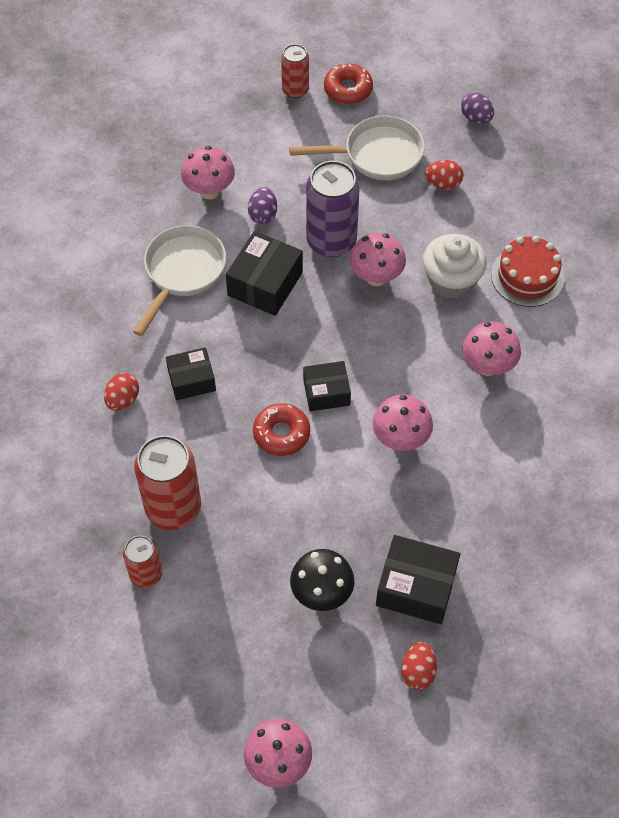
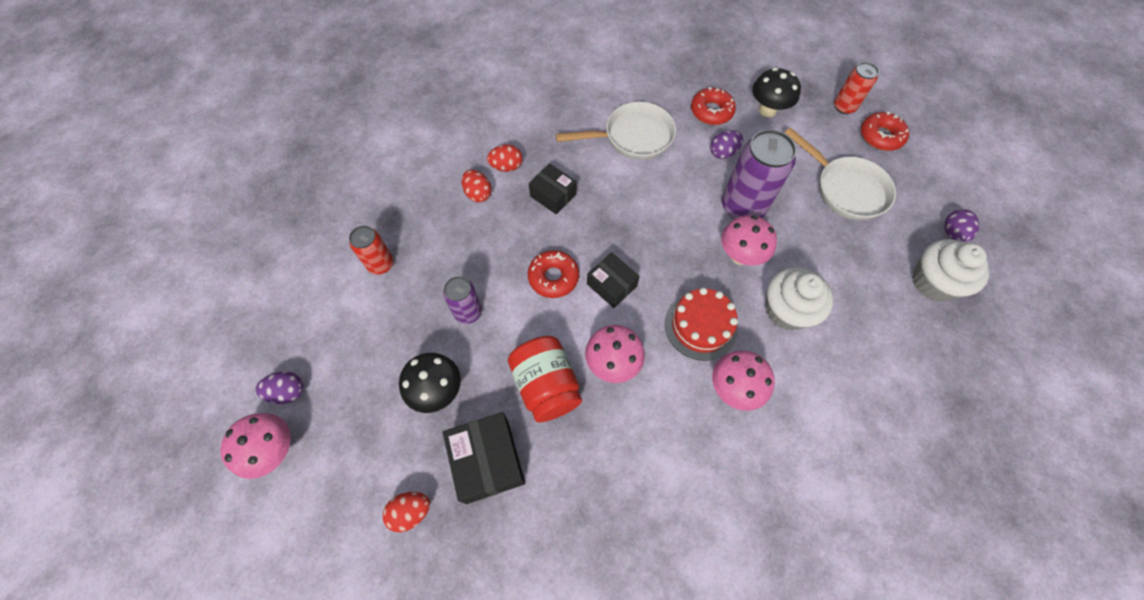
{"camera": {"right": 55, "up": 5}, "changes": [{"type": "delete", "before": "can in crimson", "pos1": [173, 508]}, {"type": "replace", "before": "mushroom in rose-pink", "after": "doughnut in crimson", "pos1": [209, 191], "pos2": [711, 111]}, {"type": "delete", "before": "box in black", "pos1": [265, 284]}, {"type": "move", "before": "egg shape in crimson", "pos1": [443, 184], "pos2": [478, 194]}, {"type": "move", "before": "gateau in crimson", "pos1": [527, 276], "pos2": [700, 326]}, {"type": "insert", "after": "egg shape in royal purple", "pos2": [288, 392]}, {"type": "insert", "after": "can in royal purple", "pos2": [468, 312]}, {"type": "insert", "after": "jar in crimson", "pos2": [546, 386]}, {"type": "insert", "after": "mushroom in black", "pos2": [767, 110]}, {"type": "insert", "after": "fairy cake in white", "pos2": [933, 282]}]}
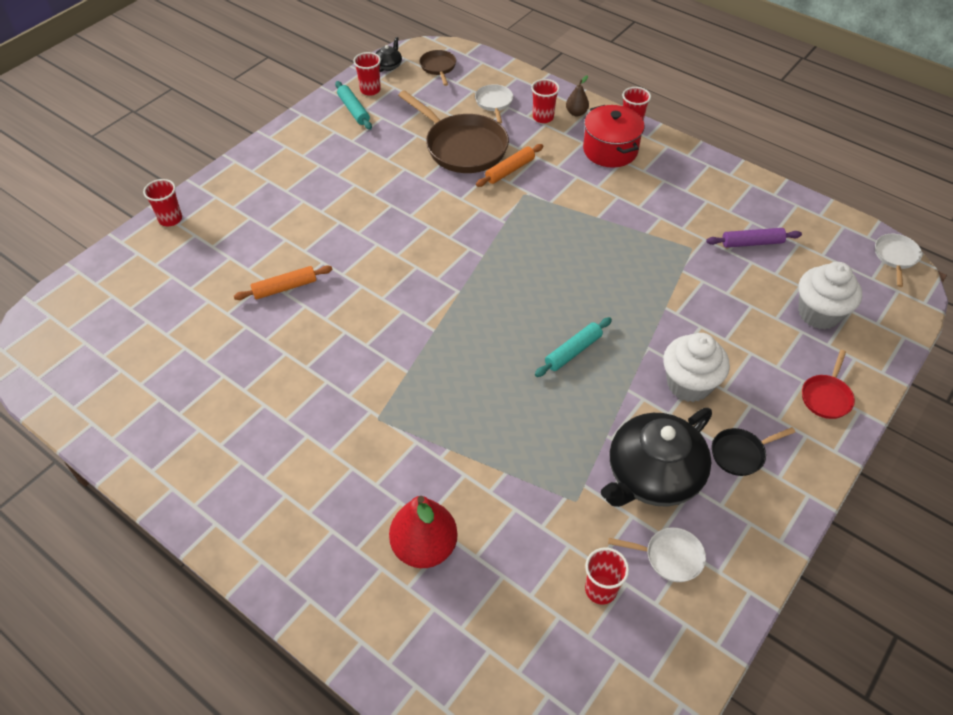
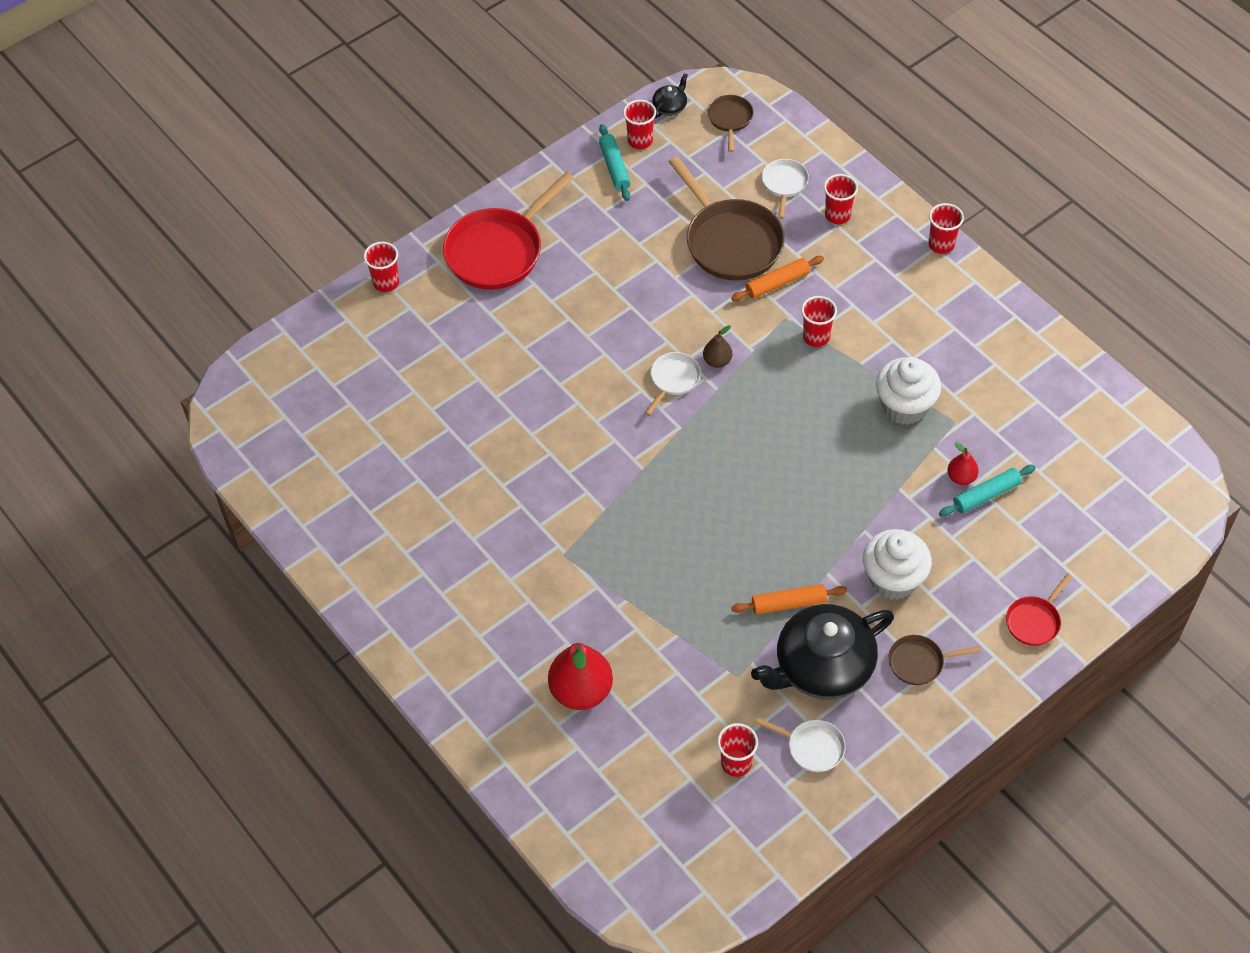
{"camera": {"right": 15, "up": 5}, "changes": [{"type": "move", "before": "pastry roller in bright orange", "pos1": [285, 287], "pos2": [788, 603]}, {"type": "move", "before": "pastry roller in aqua", "pos1": [573, 351], "pos2": [986, 495]}, {"type": "move", "before": "toy pear in russet", "pos1": [576, 113], "pos2": [717, 361]}, {"type": "delete", "before": "stockpot in crimson", "pos1": [610, 150]}, {"type": "delete", "before": "pastry roller in royal purple", "pos1": [752, 243]}, {"type": "recolor", "before": "frying pan in black", "after": "frying pan in russet", "pos1": [740, 454], "pos2": [919, 662]}, {"type": "move", "before": "fairy cake in white", "pos1": [819, 313], "pos2": [904, 406]}, {"type": "move", "before": "frying pan in white", "pos1": [895, 257], "pos2": [673, 380]}, {"type": "insert", "after": "frying pan in crimson", "pos2": [498, 251]}, {"type": "insert", "after": "cup in crimson", "pos2": [816, 337]}, {"type": "insert", "after": "toy pear in crimson", "pos2": [961, 477]}]}
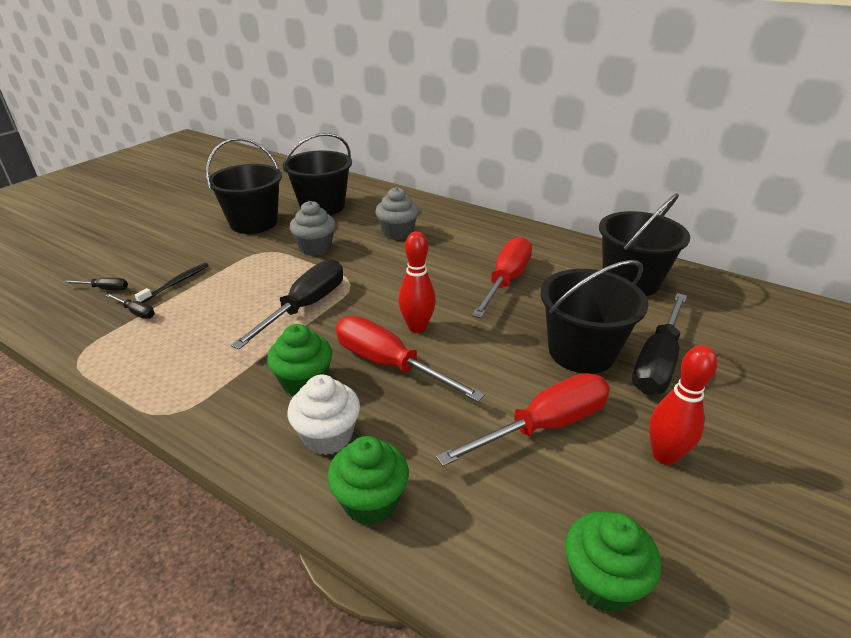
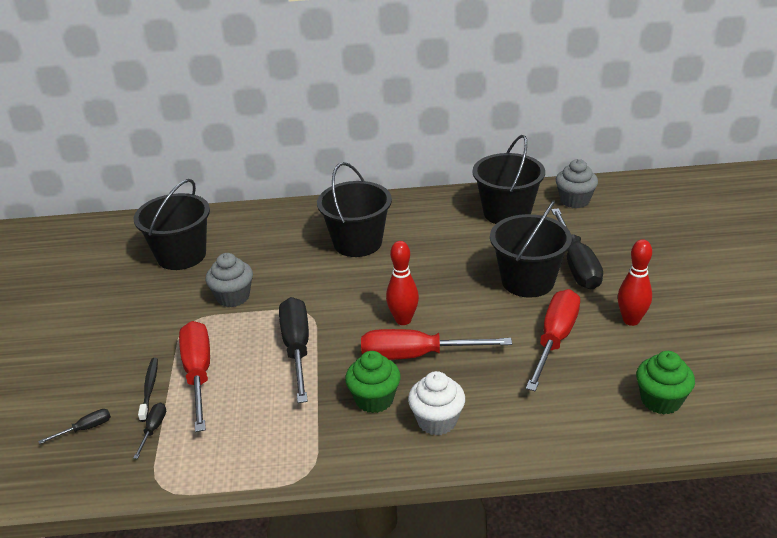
{"camera": {"right": -35, "up": 0}, "changes": [{"type": "rotate", "before": "screwdriver in black", "pos1": [136, 312], "pos2": [153, 429], "turn": -75}, {"type": "move", "before": "sand bucket in black", "pos1": [254, 223], "pos2": [357, 243]}, {"type": "delete", "before": "fairy cake in leaf-green", "pos1": [370, 501]}, {"type": "move", "before": "fairy cake in gray", "pos1": [397, 233], "pos2": [574, 200]}, {"type": "move", "before": "screwdriver in crimson", "pos1": [506, 281], "pos2": [198, 374]}]}
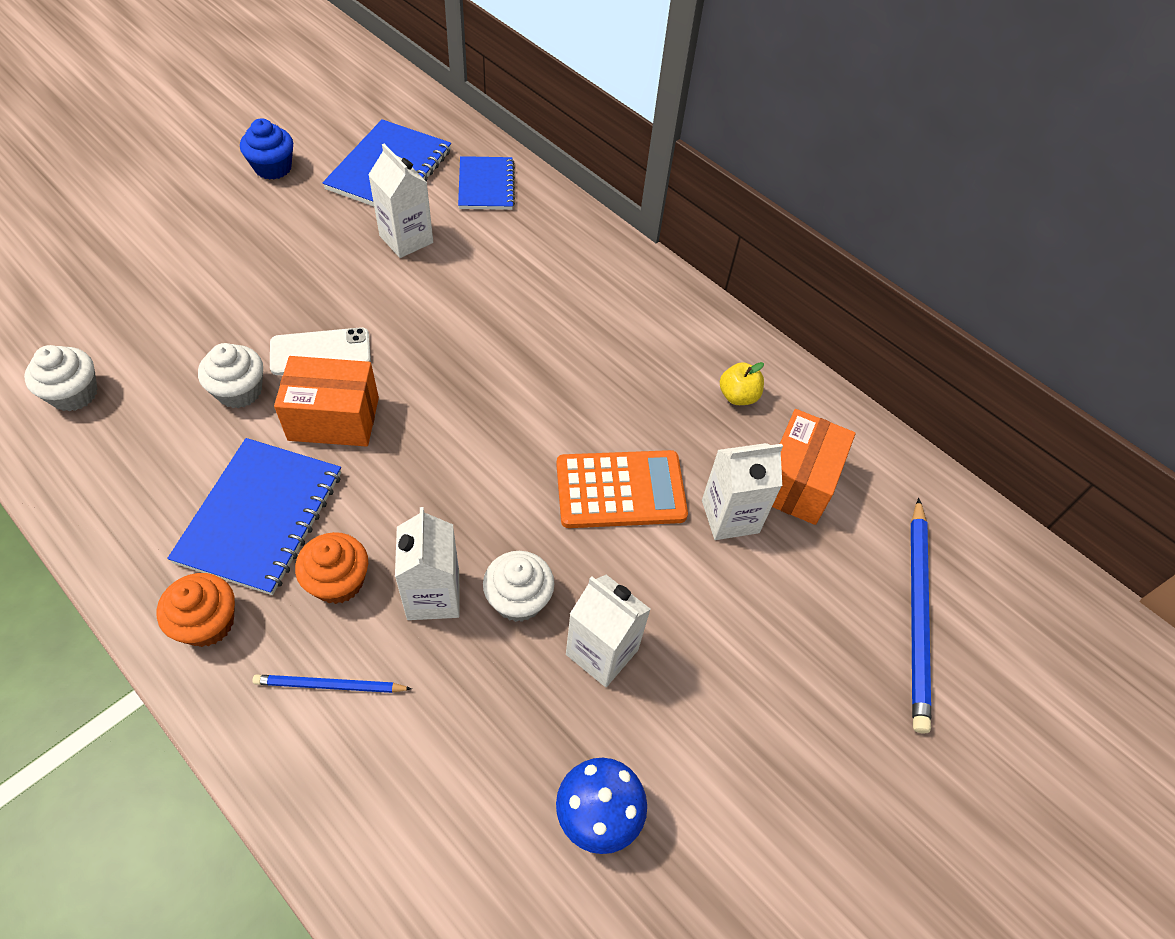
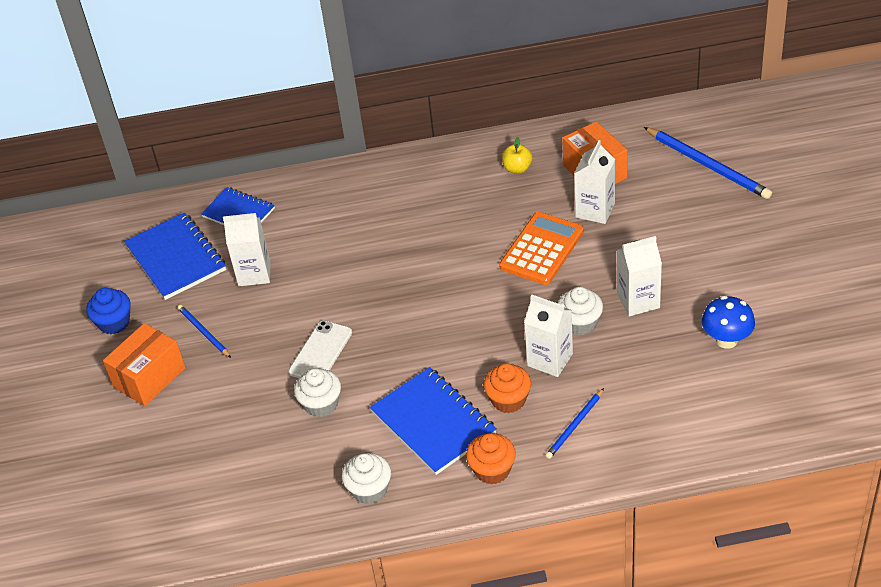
{"camera": {"right": -45, "up": -10}, "changes": [{"type": "move", "before": "fairy cake in white", "pos1": [74, 394], "pos2": [369, 490]}, {"type": "move", "before": "box in bright orange", "pos1": [334, 418], "pos2": [149, 377]}, {"type": "insert", "after": "wooden pencil in cobalt", "pos2": [204, 332]}]}
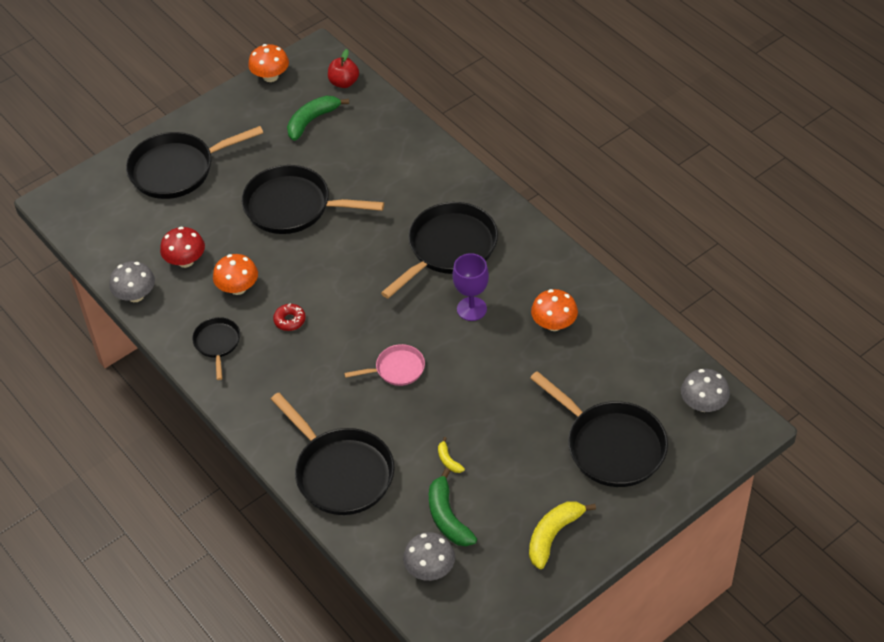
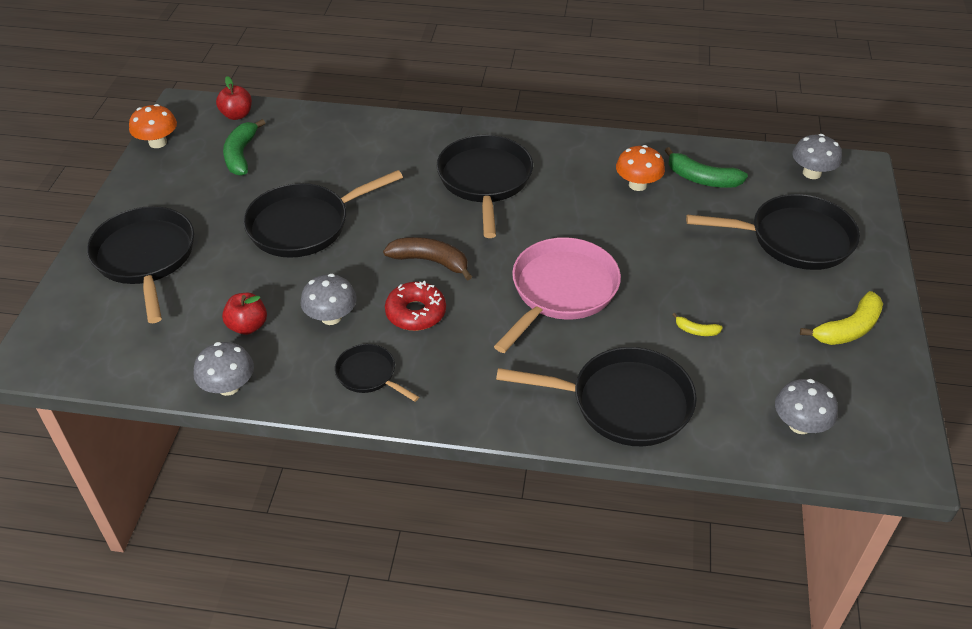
{"camera": {"right": -45, "up": -5}, "changes": [{"type": "rotate", "before": "frying pan in black", "pos1": [177, 169], "pos2": [146, 258], "turn": 135}, {"type": "replace", "before": "mushroom in crimson", "after": "toy apple in crimson", "pos1": [185, 261], "pos2": [248, 326]}, {"type": "recolor", "before": "mushroom in bright orange", "after": "mushroom in gray", "pos1": [238, 288], "pos2": [331, 317]}, {"type": "resize", "before": "doughnut in crimson", "pos1": [290, 320], "pos2": [416, 313], "scale": 1.59}, {"type": "resize", "before": "frying pan in rose-pink", "pos1": [397, 369], "pos2": [561, 291], "scale": 1.93}, {"type": "move", "before": "toy banana in leaf-green", "pos1": [448, 517], "pos2": [702, 179]}, {"type": "delete", "before": "goblet in royal purple", "pos1": [471, 309]}, {"type": "rotate", "before": "toy banana in golden", "pos1": [553, 535], "pos2": [848, 329], "turn": -120}, {"type": "insert", "after": "toy banana in russet", "pos2": [430, 261]}]}
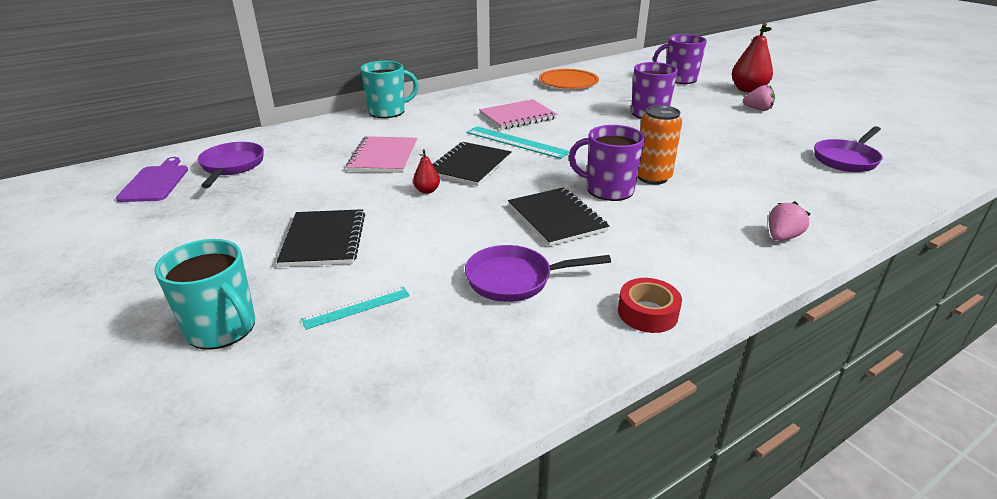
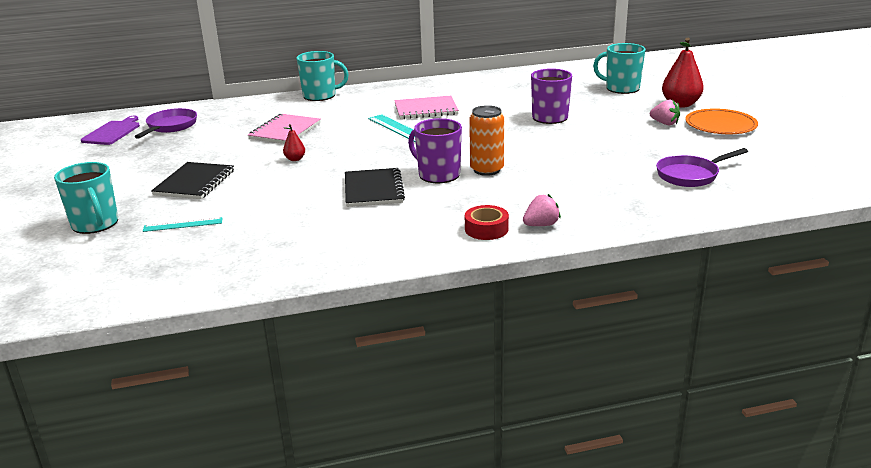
{"camera": {"right": 20, "up": -5}, "changes": [{"type": "delete", "before": "exercise book in black", "pos1": [470, 166]}, {"type": "delete", "before": "frying pan in royal purple", "pos1": [515, 279]}, {"type": "move", "before": "dinner plate in bright orange", "pos1": [568, 82], "pos2": [720, 125]}, {"type": "move", "before": "roll of tape in crimson", "pos1": [647, 313], "pos2": [486, 229]}, {"type": "recolor", "before": "mug in royal purple", "after": "mug in aqua", "pos1": [679, 79], "pos2": [621, 88]}]}
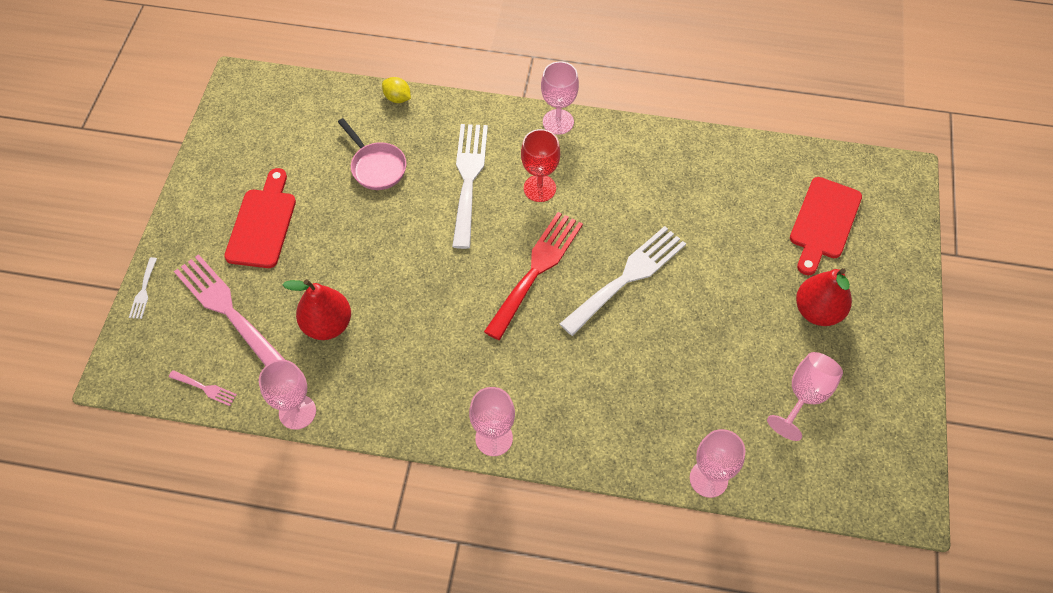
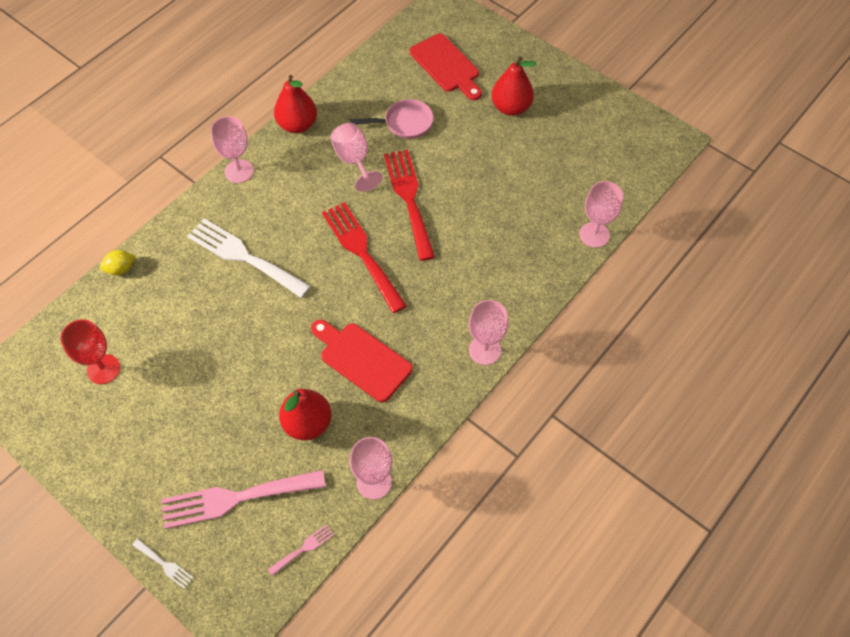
{"camera": {"right": -60, "up": 0}, "changes": [{"type": "move", "before": "chopping board in crimson", "pos1": [262, 224], "pos2": [362, 359]}, {"type": "move", "before": "frying pan in rose-pink", "pos1": [376, 167], "pos2": [404, 123]}, {"type": "move", "before": "goblet in crimson", "pos1": [539, 188], "pos2": [103, 369]}, {"type": "recolor", "before": "fork in white", "after": "fork in crimson", "pos1": [628, 277], "pos2": [409, 198]}, {"type": "move", "before": "goblet in rose-pink", "pos1": [805, 395], "pos2": [354, 161]}, {"type": "insert", "after": "toy pear in crimson", "pos2": [297, 125]}]}
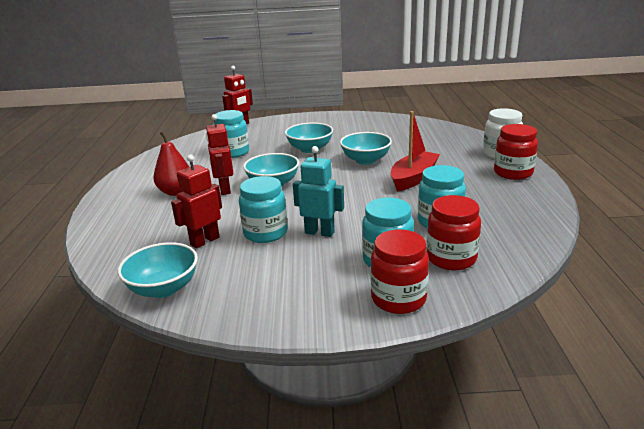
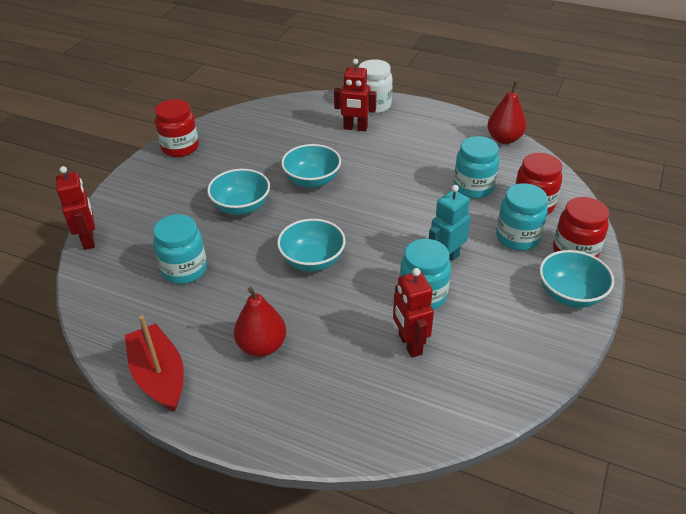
{"camera": {"right": -65, "up": 15}, "changes": [{"type": "move", "before": "deep dish in aqua", "pos1": [164, 288], "pos2": [570, 295]}, {"type": "move", "before": "robot figure in crimson", "pos1": [224, 189], "pos2": [355, 128]}, {"type": "move", "before": "boat in crimson", "pos1": [413, 178], "pos2": [159, 376]}, {"type": "move", "before": "jar in crimson", "pos1": [513, 173], "pos2": [180, 147]}, {"type": "insert", "after": "toy pear in crimson", "pos2": [504, 139]}]}
